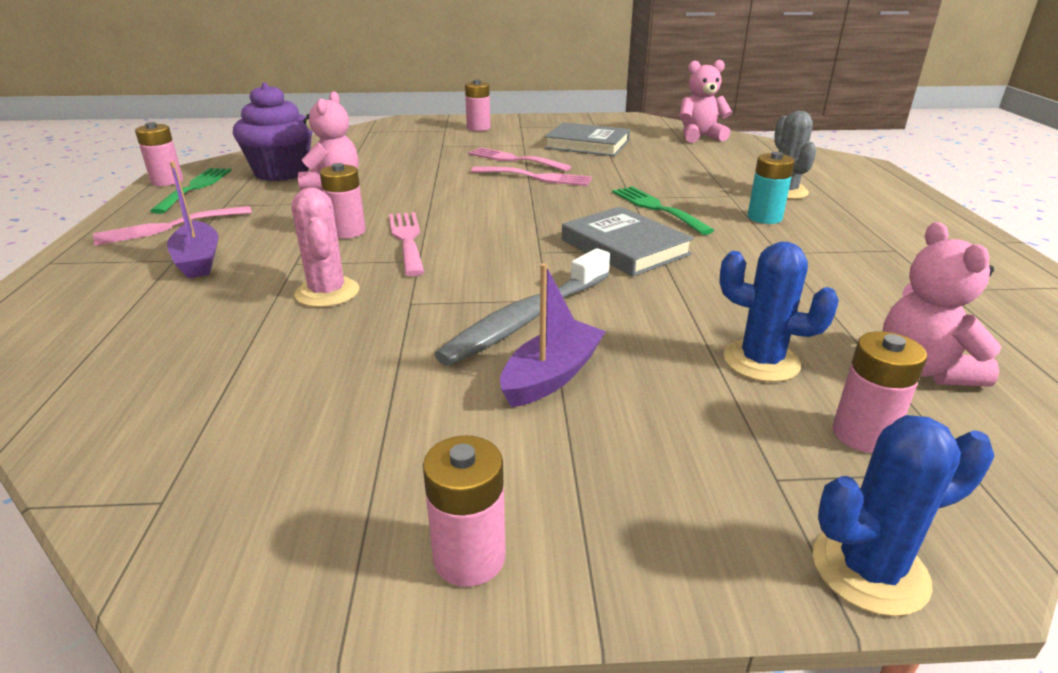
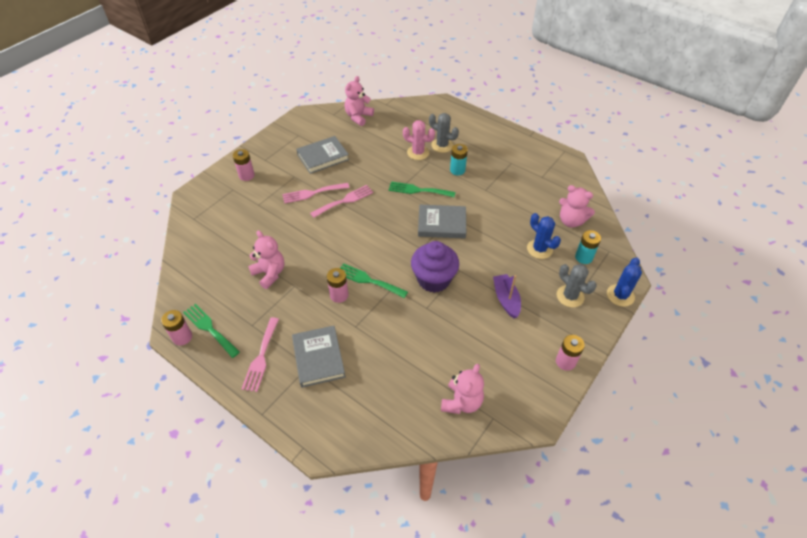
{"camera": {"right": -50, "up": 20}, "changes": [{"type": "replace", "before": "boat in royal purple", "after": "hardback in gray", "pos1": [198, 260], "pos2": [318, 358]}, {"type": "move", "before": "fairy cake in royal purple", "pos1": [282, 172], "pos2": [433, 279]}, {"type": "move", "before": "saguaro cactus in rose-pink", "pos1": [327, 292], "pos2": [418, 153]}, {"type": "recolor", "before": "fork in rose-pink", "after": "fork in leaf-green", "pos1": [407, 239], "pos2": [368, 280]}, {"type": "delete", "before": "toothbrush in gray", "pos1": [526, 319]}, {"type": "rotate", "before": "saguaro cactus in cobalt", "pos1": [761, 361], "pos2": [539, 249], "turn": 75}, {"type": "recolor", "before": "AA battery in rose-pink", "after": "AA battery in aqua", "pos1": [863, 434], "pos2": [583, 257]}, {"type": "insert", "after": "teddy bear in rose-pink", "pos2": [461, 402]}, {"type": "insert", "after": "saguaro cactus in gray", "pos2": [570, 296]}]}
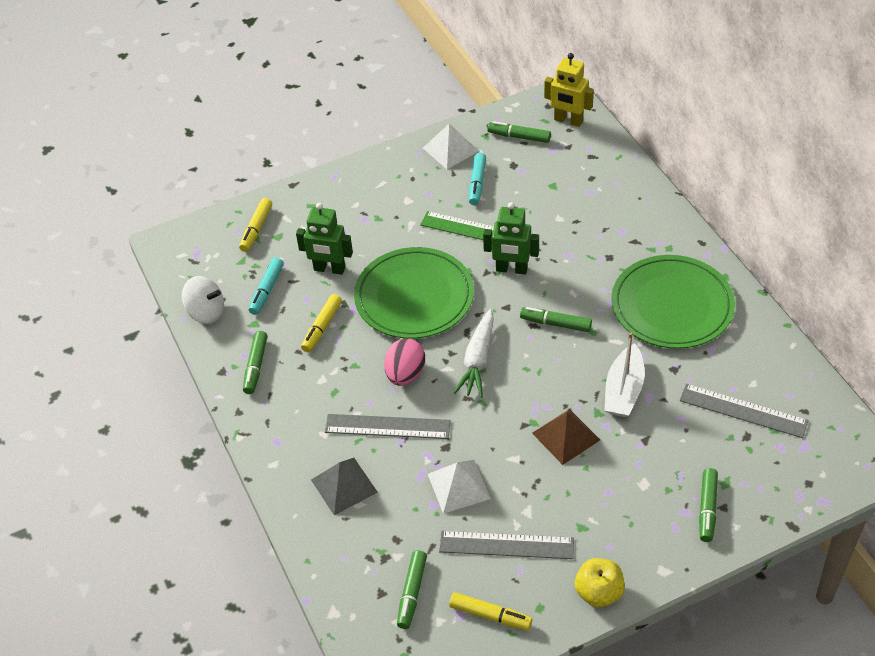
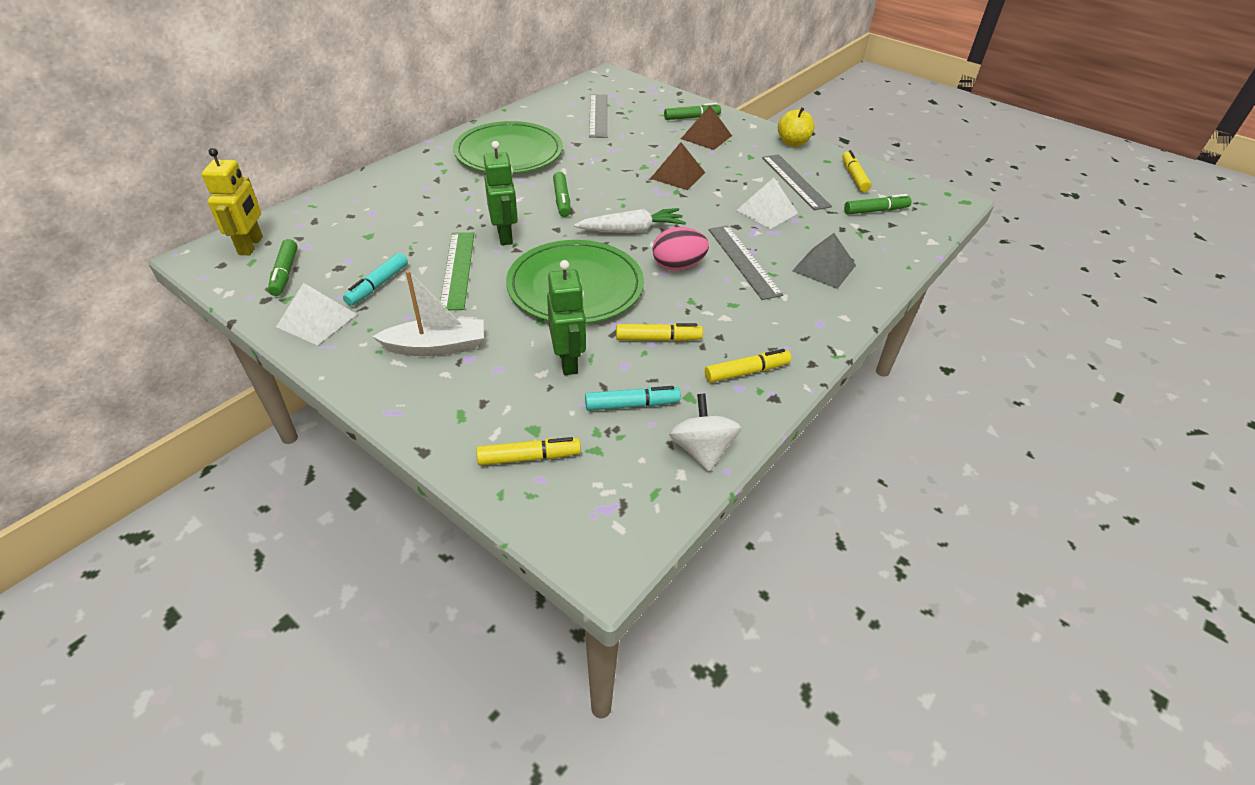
{"camera": {"right": -120, "up": -5}, "changes": [{"type": "recolor", "before": "marker in leaf-green", "after": "marker in golden", "pos1": [256, 366], "pos2": [746, 372]}, {"type": "rotate", "before": "marker in aqua", "pos1": [477, 183], "pos2": [378, 285], "turn": 135}, {"type": "move", "before": "boat in white", "pos1": [624, 390], "pos2": [436, 347]}, {"type": "insert", "after": "solid pyramid in russet", "pos2": [706, 137]}]}
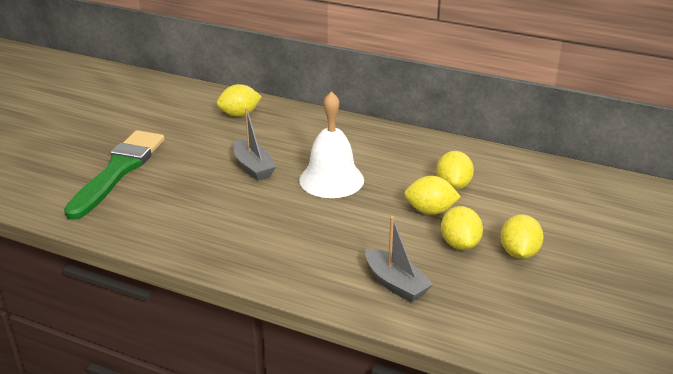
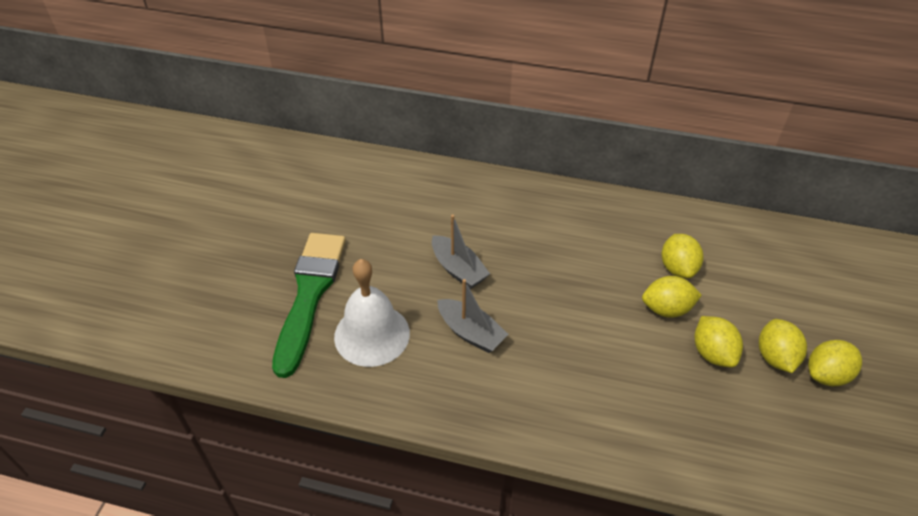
{"camera": {"right": -10, "up": 15}, "changes": [{"type": "move", "before": "citrus fruit in golden", "pos1": [239, 114], "pos2": [826, 375]}, {"type": "move", "before": "bell in white", "pos1": [331, 179], "pos2": [372, 334]}, {"type": "move", "before": "boat in gray", "pos1": [396, 284], "pos2": [470, 332]}]}
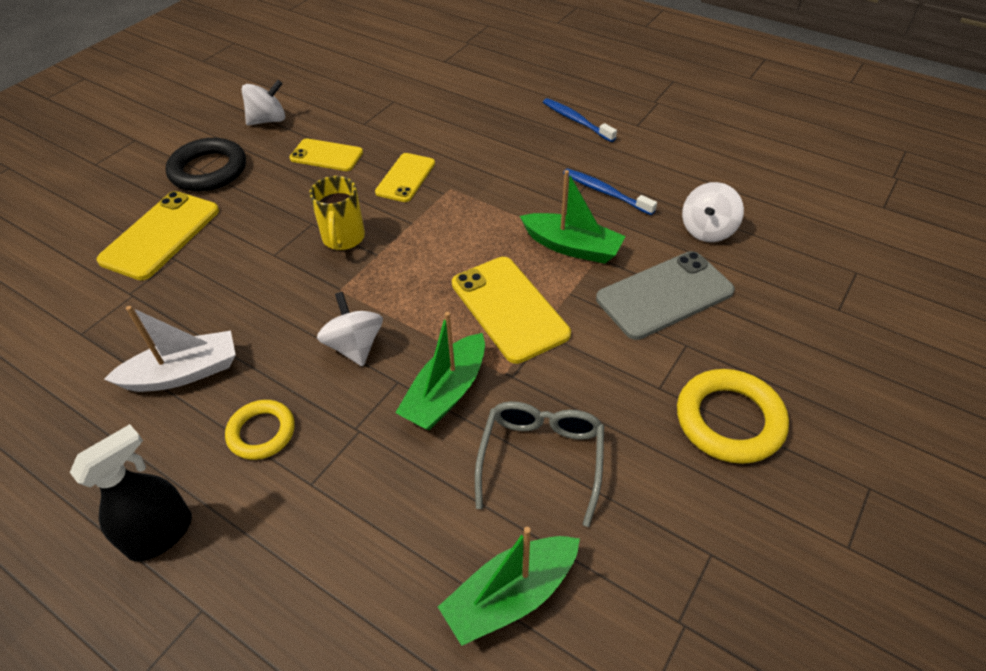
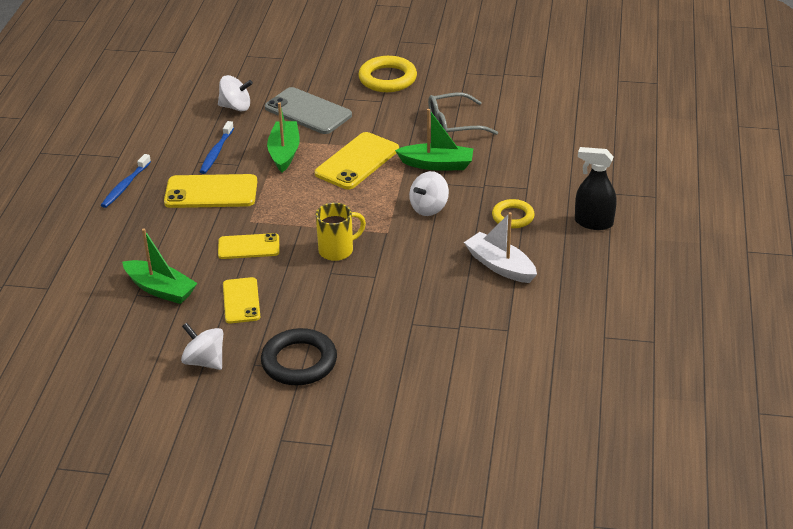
{"camera": {"right": -115, "up": -10}, "changes": [{"type": "move", "before": "mobile phone in golden", "pos1": [160, 235], "pos2": [211, 192]}, {"type": "move", "before": "boat in leaf-green", "pos1": [511, 595], "pos2": [160, 289]}]}
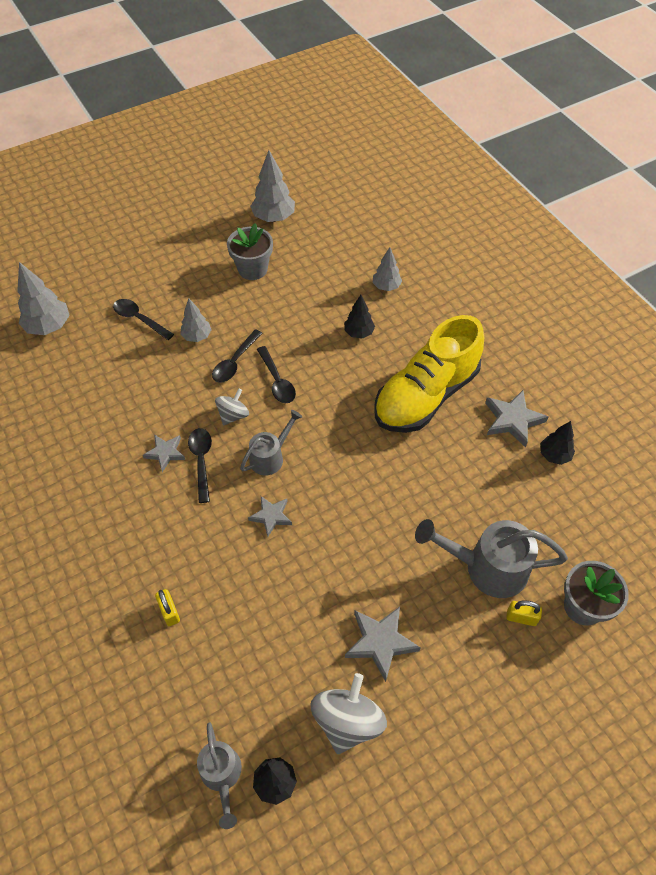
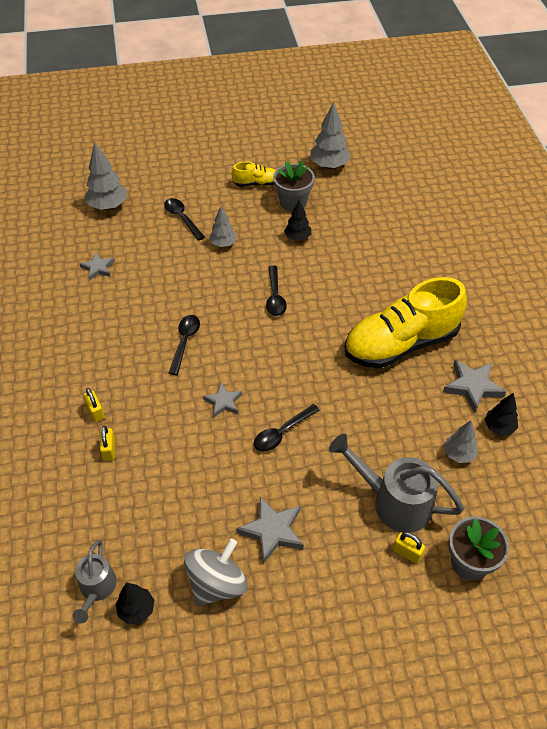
{"camera": {"right": 20, "up": -5}, "changes": [{"type": "move", "before": "five-pointed star in gray", "pos1": [165, 453], "pos2": [98, 268]}, {"type": "move", "before": "spoon in black", "pos1": [235, 362], "pos2": [282, 433]}, {"type": "delete", "before": "spinning top in gray", "pos1": [233, 415]}, {"type": "delete", "before": "watering can in gray", "pos1": [270, 457]}, {"type": "move", "before": "toy tree in black", "pos1": [358, 333], "pos2": [297, 237]}, {"type": "move", "before": "toy tree in gray", "pos1": [386, 286], "pos2": [458, 454]}, {"type": "insert", "after": "padlock in golden", "pos2": [95, 412]}, {"type": "insert", "after": "shoe in golden", "pos2": [256, 183]}]}
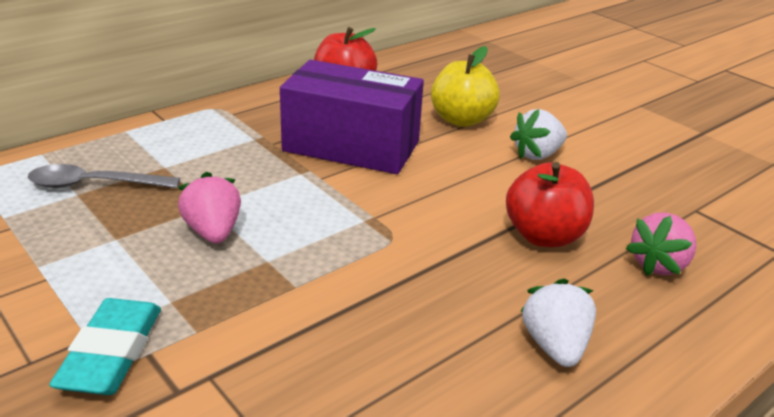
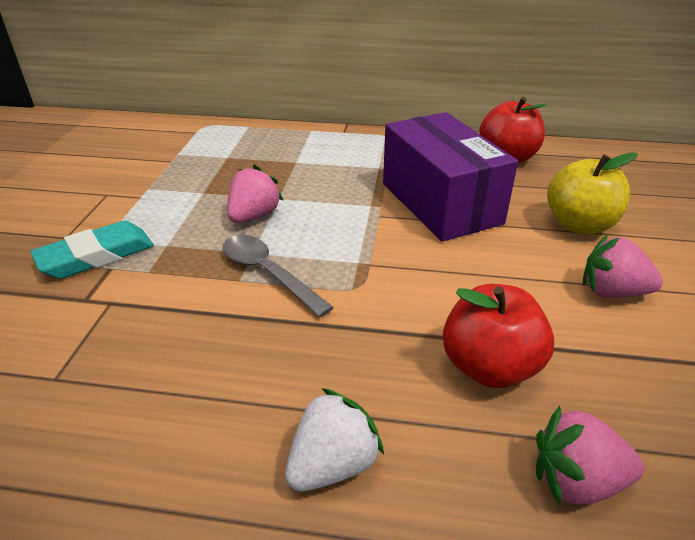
{"camera": {"right": 50, "up": 5}, "changes": [{"type": "move", "before": "spoon in gray", "pos1": [93, 184], "pos2": [268, 273]}, {"type": "recolor", "before": "berry in white", "after": "berry in rose-pink", "pos1": [537, 155], "pos2": [612, 292]}]}
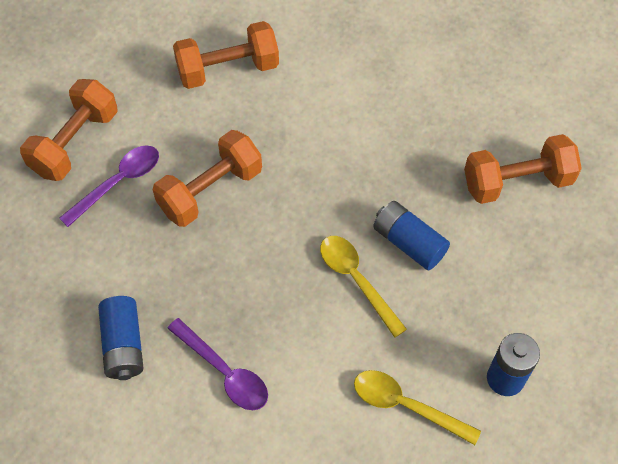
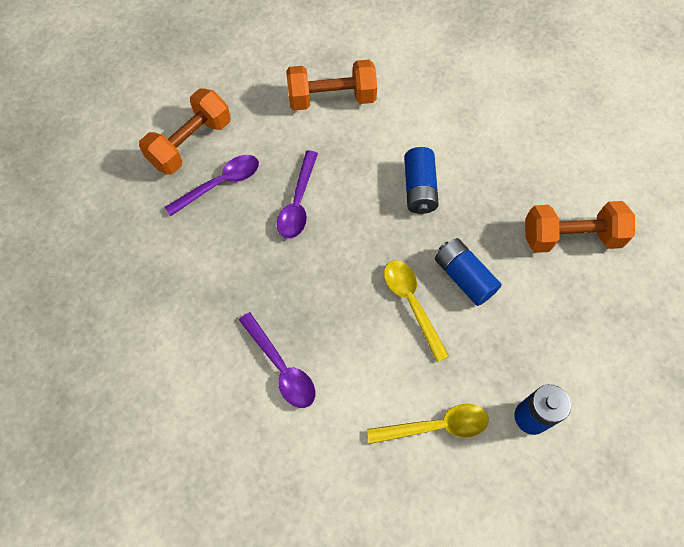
{"camera": {"right": 10, "up": 5}, "changes": [{"type": "move", "before": "AA battery in cobalt", "pos1": [123, 345], "pos2": [419, 188]}, {"type": "replace", "before": "dumbbell in bright orange", "after": "spoon in royal purple", "pos1": [210, 191], "pos2": [298, 203]}, {"type": "rotate", "before": "spoon in golden", "pos1": [405, 405], "pos2": [436, 426], "turn": 135}]}
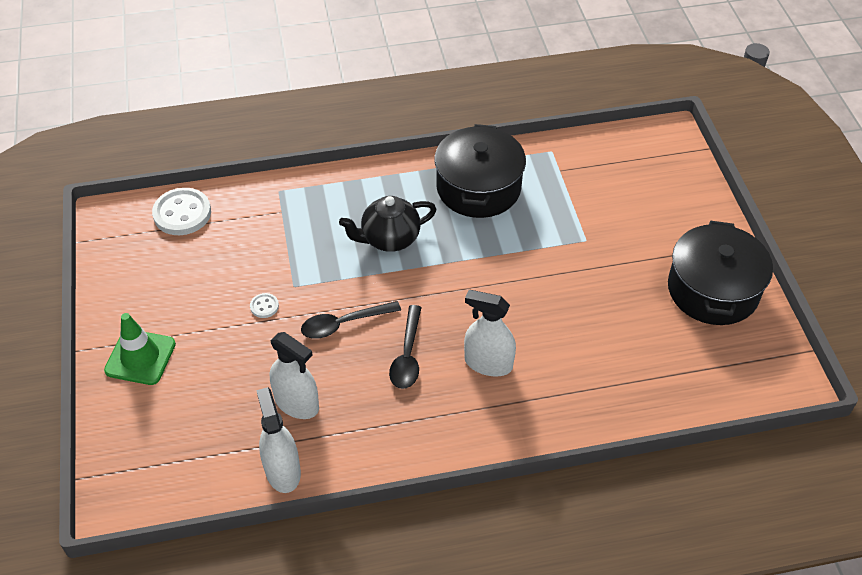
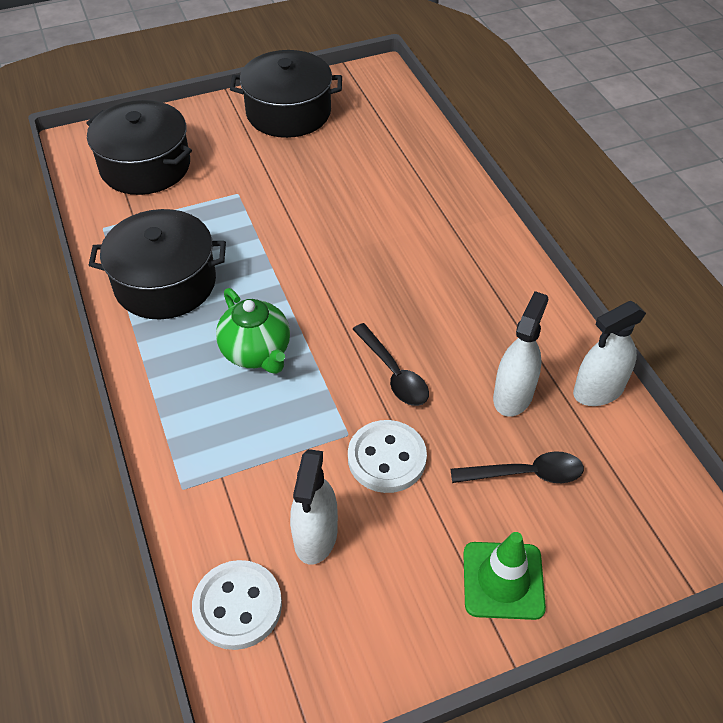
{"camera": {"right": -100, "up": 0}, "changes": [{"type": "resize", "before": "sewing button in white", "pos1": [264, 306], "pos2": [386, 458], "scale": 2.15}, {"type": "recolor", "before": "china teapot in black", "after": "china teapot in leaf-green", "pos1": [389, 239], "pos2": [257, 352]}, {"type": "move", "before": "spoon in black", "pos1": [407, 355], "pos2": [525, 474]}, {"type": "move", "before": "sprayer in white", "pos1": [488, 363], "pos2": [315, 536]}, {"type": "insert", "after": "stockpot in black", "pos2": [145, 166]}]}
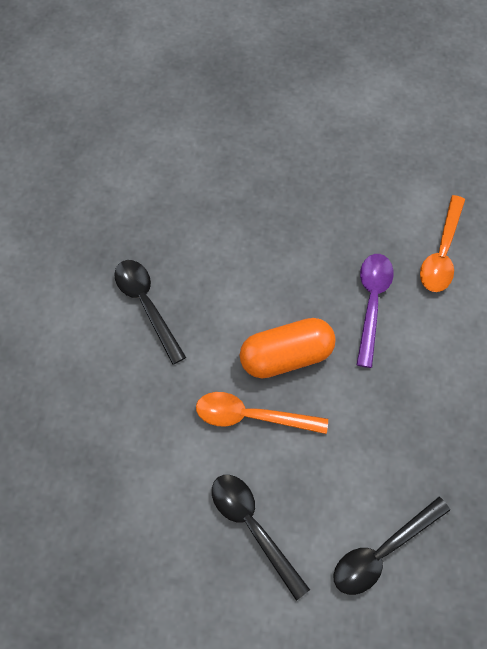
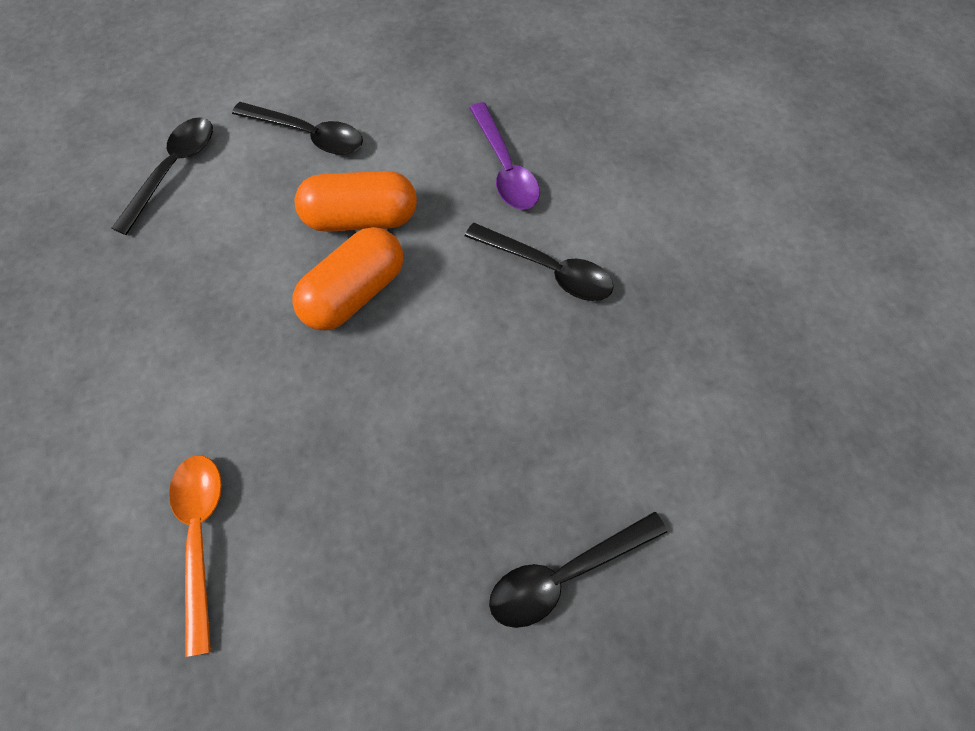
{"camera": {"right": 150, "up": 0}, "changes": [{"type": "replace", "before": "spoon in bright orange", "after": "pill shape in bright orange", "pos1": [251, 416], "pos2": [361, 218]}, {"type": "move", "before": "spoon in royal purple", "pos1": [372, 302], "pos2": [505, 168]}, {"type": "insert", "after": "spoon in black", "pos2": [564, 574]}]}
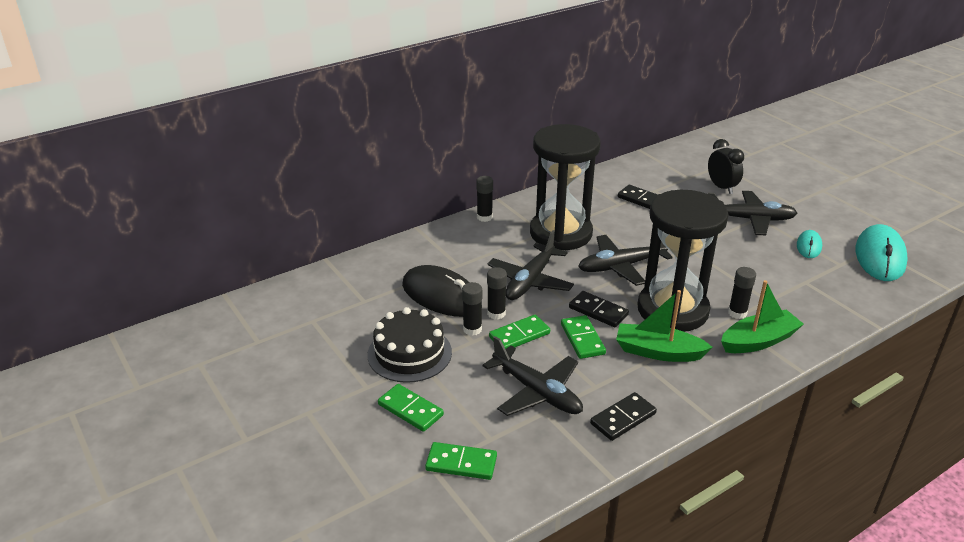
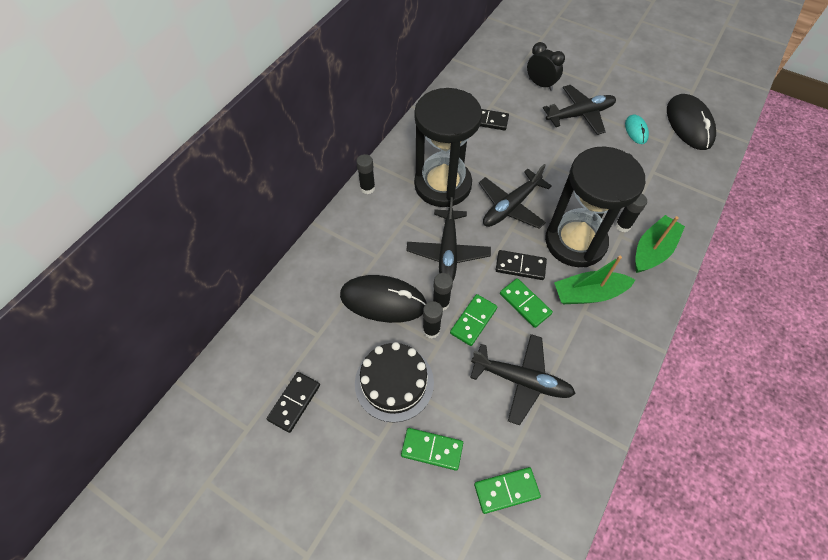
{"camera": {"right": -25, "up": 25}, "changes": [{"type": "move", "before": "domino in black", "pos1": [623, 418], "pos2": [294, 402]}, {"type": "recolor", "before": "computer mouse in aqua", "after": "computer mouse in black", "pos1": [880, 257], "pos2": [689, 124]}]}
